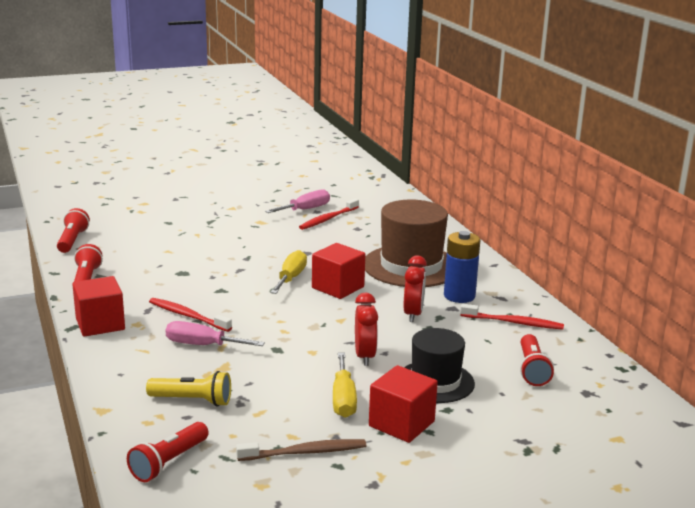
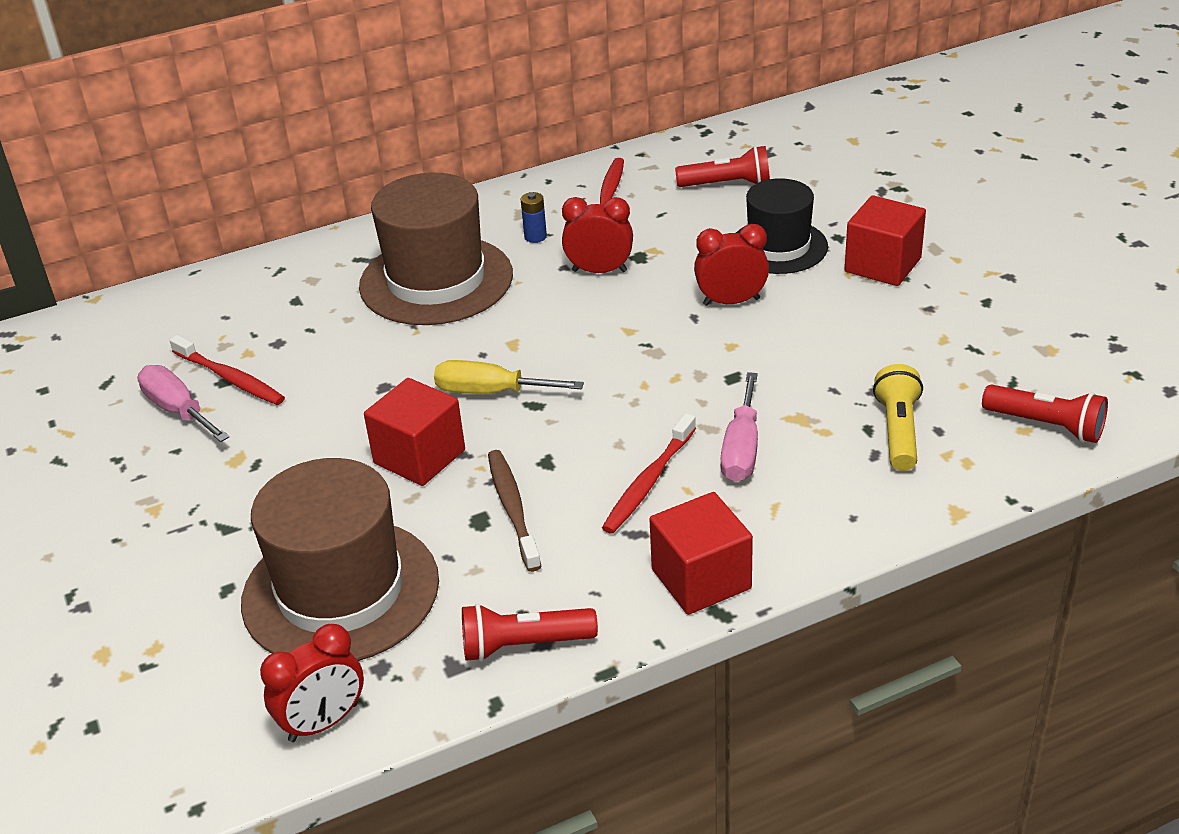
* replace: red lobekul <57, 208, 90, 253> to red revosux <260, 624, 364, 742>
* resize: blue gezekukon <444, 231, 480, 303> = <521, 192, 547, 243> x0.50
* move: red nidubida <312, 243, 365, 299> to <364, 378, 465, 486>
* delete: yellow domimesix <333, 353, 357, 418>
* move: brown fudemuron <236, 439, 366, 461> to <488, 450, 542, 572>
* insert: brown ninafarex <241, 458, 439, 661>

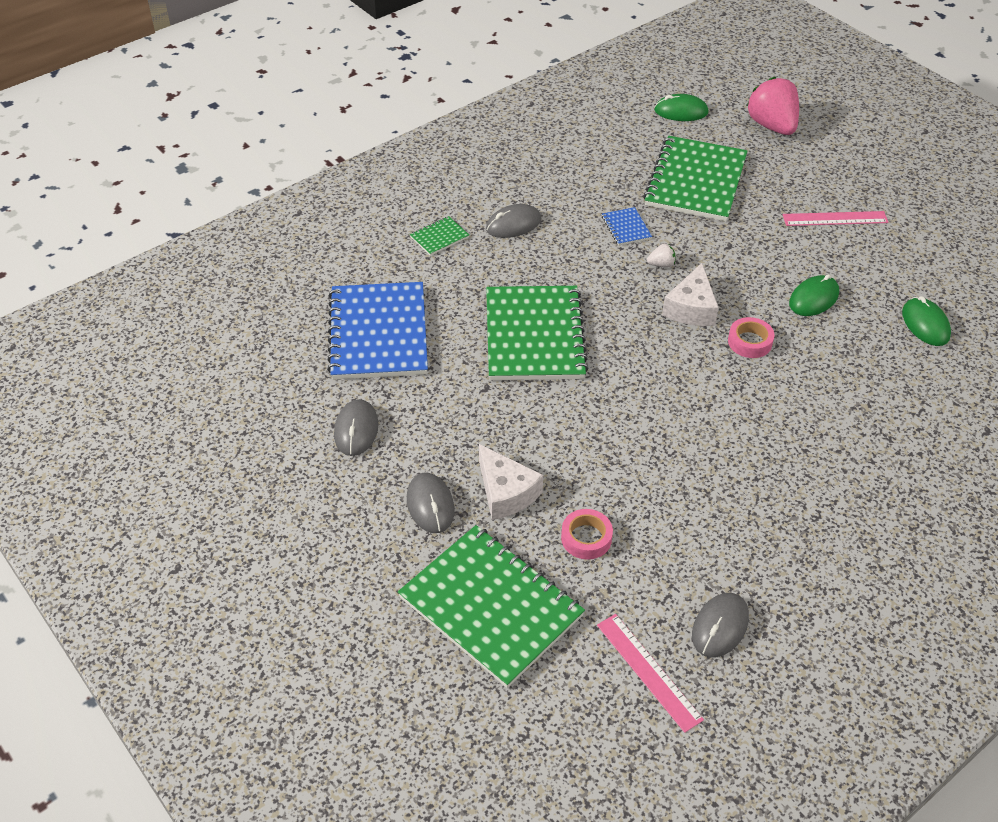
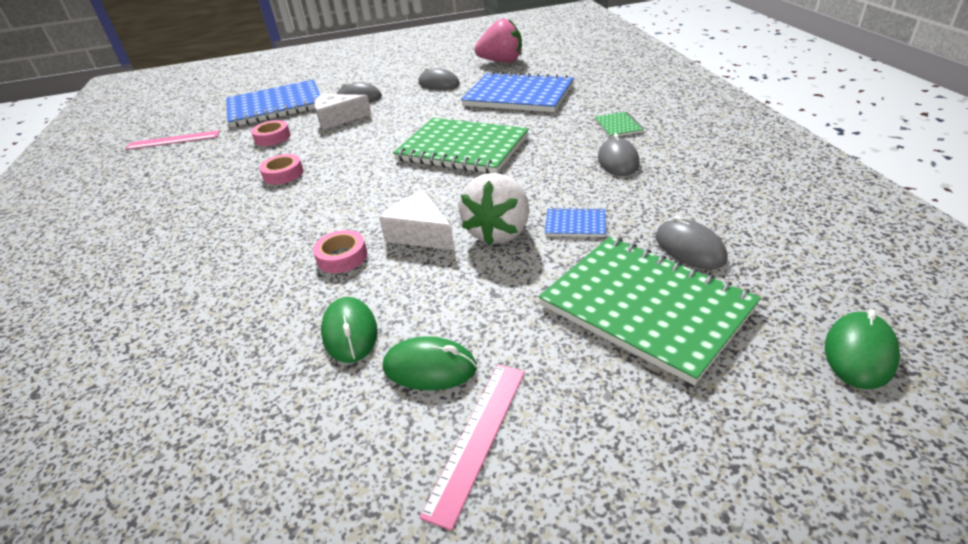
* move: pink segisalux <747, 77, 799, 135> to <474, 19, 522, 63>
* resize: white segisalux <647, 243, 675, 268> = <459, 173, 529, 245> x2.35
* move: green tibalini <902, 296, 951, 346> to <383, 336, 477, 390>
* recolor: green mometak <398, 525, 585, 688> to blue mometak <226, 79, 320, 127>
* move: grey tibalini <692, 593, 749, 658> to <656, 216, 728, 269>
* insert: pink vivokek <259, 154, 303, 185>

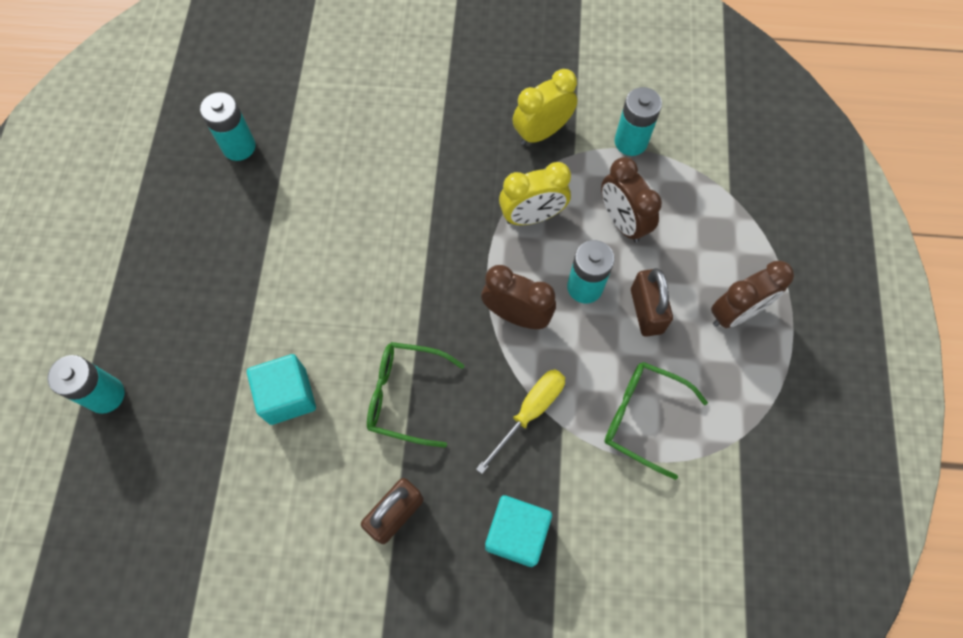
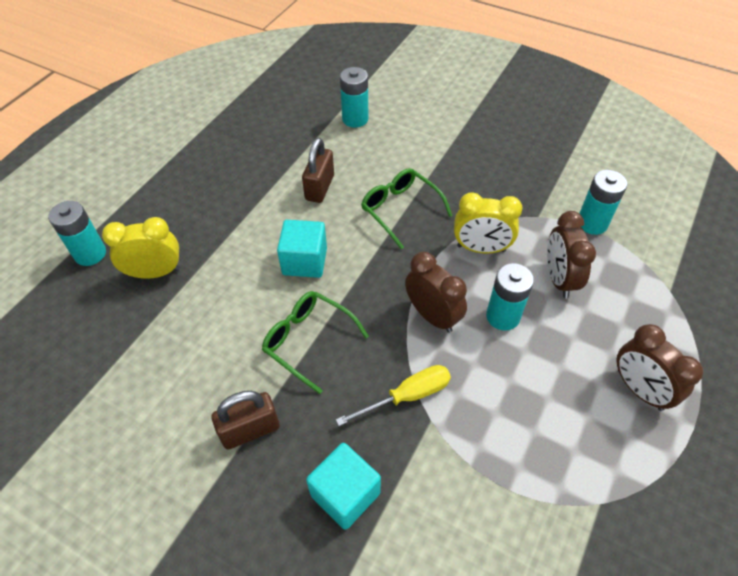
* move: yellow revosux <512, 69, 577, 145> to <102, 217, 180, 279>
* move: turquoise gezekukon <200, 92, 256, 161> to <340, 67, 368, 128>
* rotate: brown revosux <711, 261, 794, 328> = <616, 324, 703, 411> 60 degrees clockwise
* move: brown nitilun <631, 268, 673, 337> to <302, 138, 334, 203>
* move: turquoise nidubida <247, 354, 316, 425> to <277, 220, 327, 278>
* move: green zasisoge <604, 362, 708, 480> to <361, 168, 453, 249>

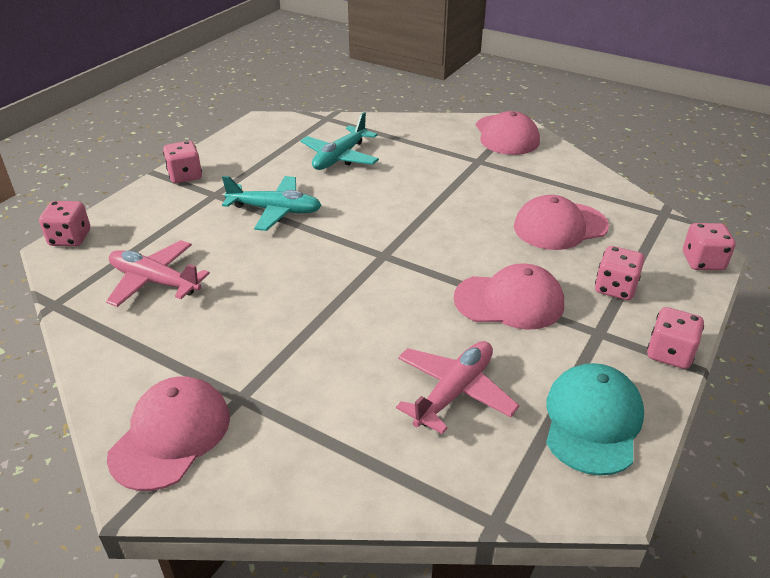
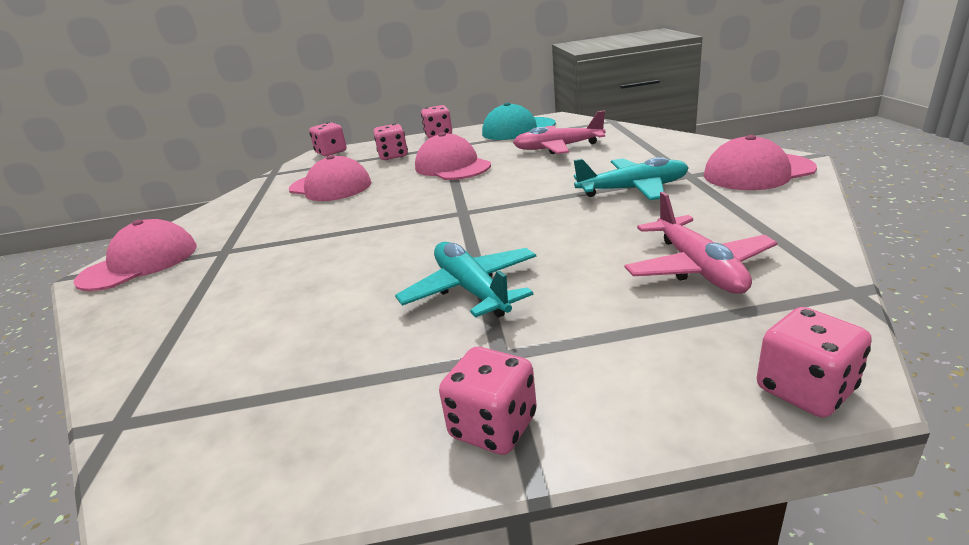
* move: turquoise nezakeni <300, 112, 379, 170> to <574, 157, 689, 200>

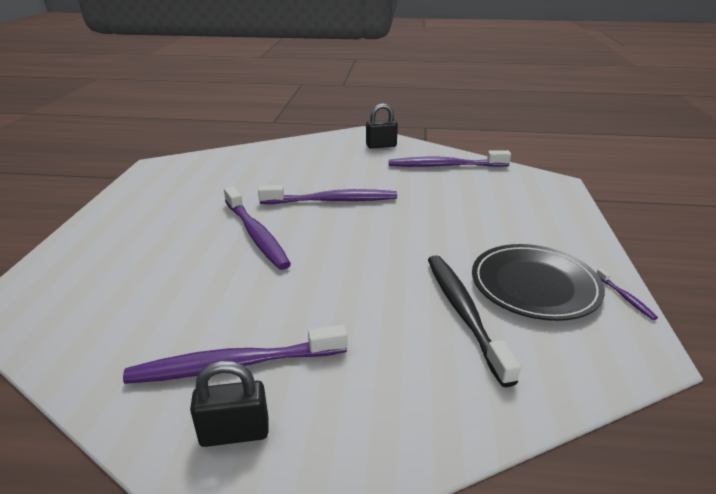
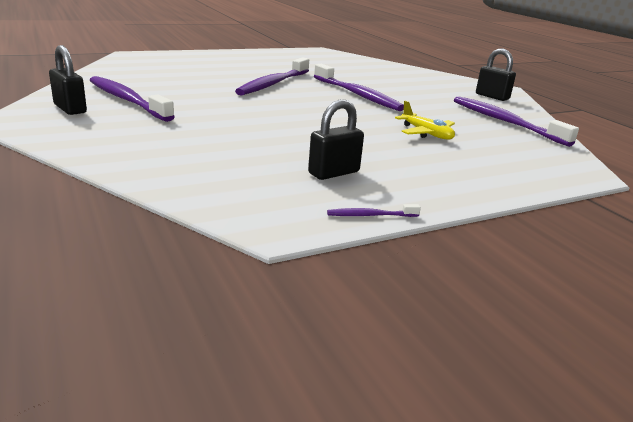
* replace: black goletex <472, 244, 605, 321> to black nitilun <308, 99, 364, 180>
* delete: black fudemuron <428, 255, 521, 387>
* rotate: purple fudemuron <597, 268, 658, 320> = <327, 204, 421, 217> 45 degrees clockwise
* insert: yellow nezakeni <395, 101, 455, 139>

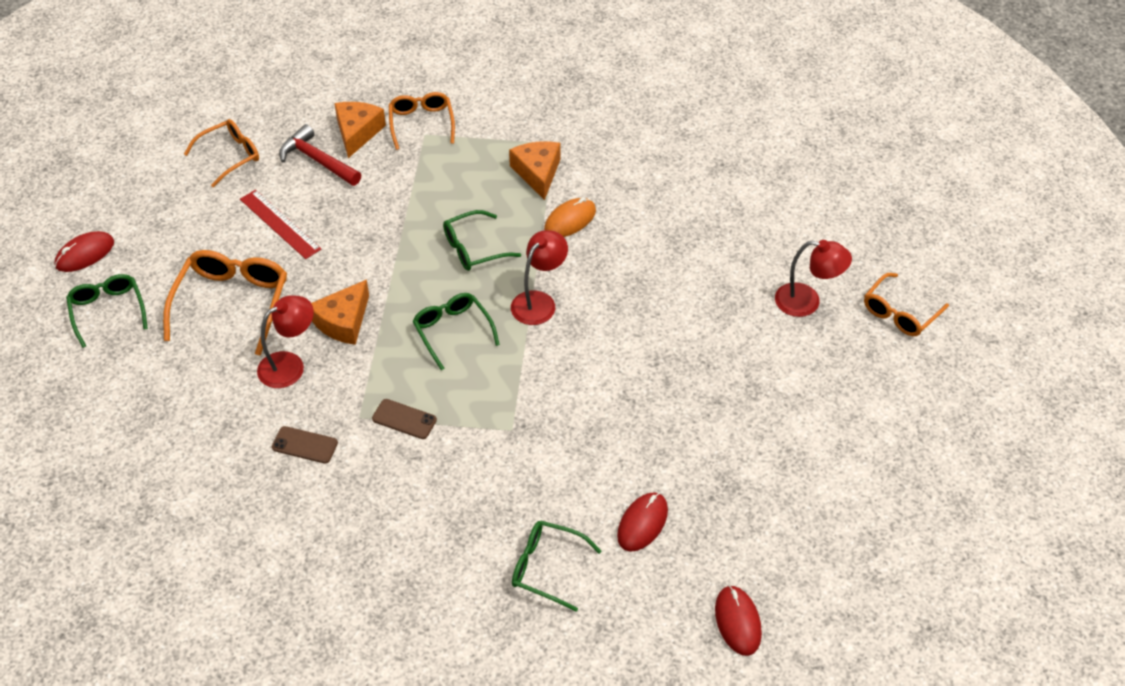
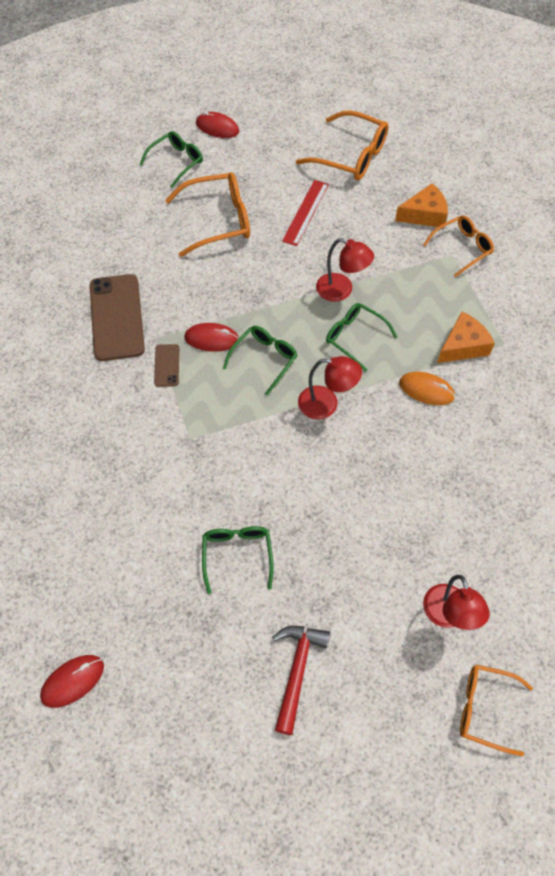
* resize: orange zasisoge <184, 119, 259, 187> = <296, 110, 388, 180> x1.54
* move: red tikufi <279, 124, 361, 186> to <272, 626, 330, 735>
* delete: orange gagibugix <311, 279, 369, 345>
* move: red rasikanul <257, 295, 314, 388> to <316, 238, 374, 302>
* resize: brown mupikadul <272, 426, 338, 464> = <90, 274, 145, 361> x2.12
* move: red tibalini <617, 492, 668, 552> to <184, 323, 239, 352>
* move: green zasisoge <512, 521, 602, 612> to <202, 526, 273, 594>

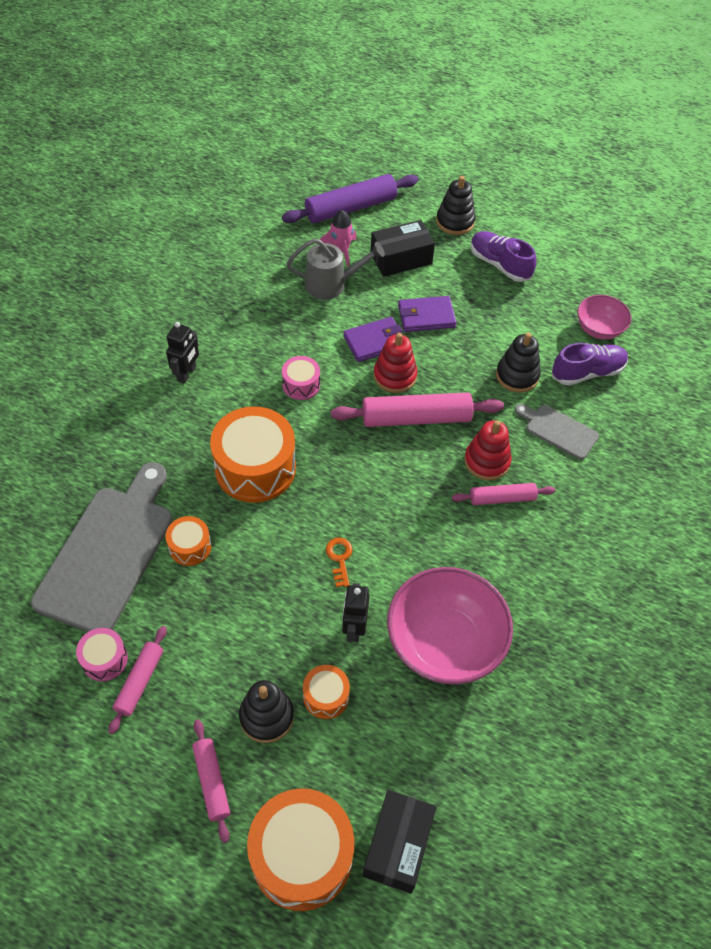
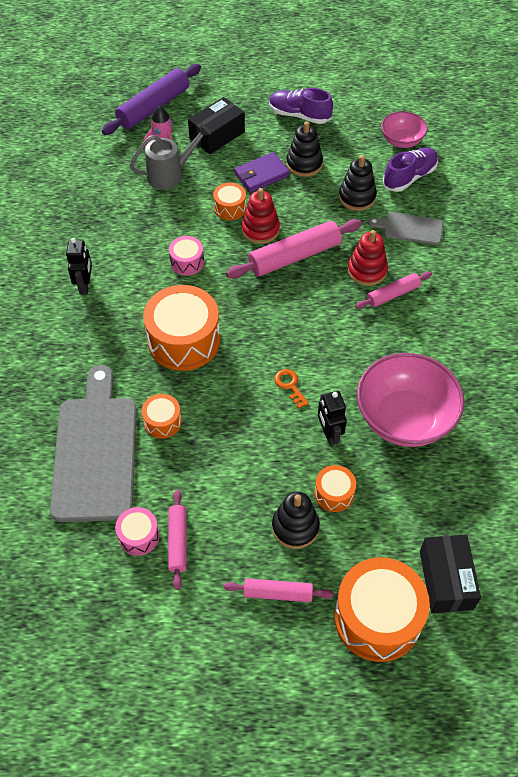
* move: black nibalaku <436, 176, 476, 235> to <286, 121, 323, 177>
* replace: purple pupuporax <343, 317, 403, 362> to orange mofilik <213, 182, 246, 220>
* rotate: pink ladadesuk <192, 719, 230, 843> = <224, 578, 333, 602> 45 degrees counterclockwise

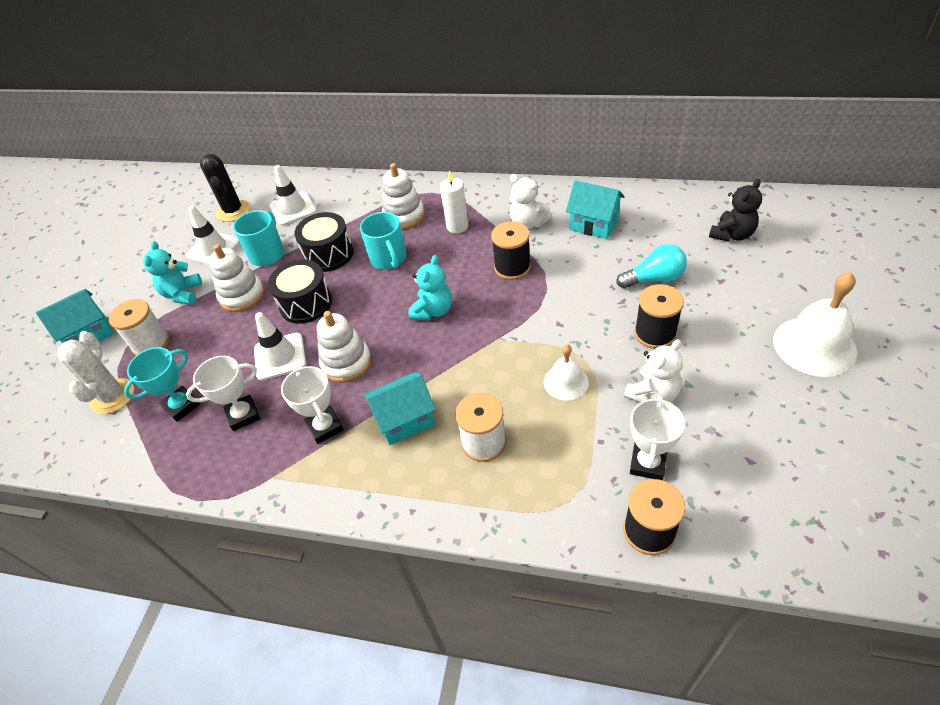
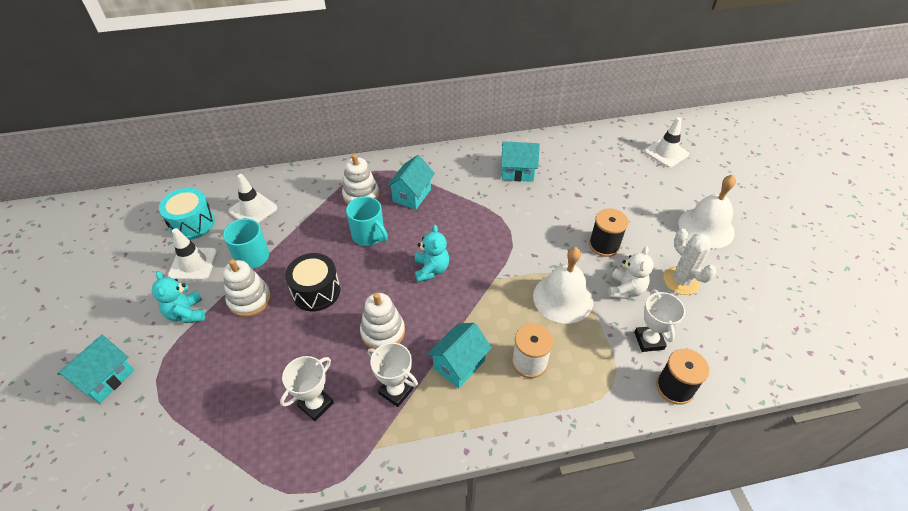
* replace: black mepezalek <200, 154, 250, 222> to turquoise mofilik <159, 188, 215, 240>
* replace: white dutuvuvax <440, 170, 468, 234> to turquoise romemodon <387, 155, 435, 210>
* delete: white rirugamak <510, 174, 552, 229>
* delete: black rirugamak <709, 179, 762, 242>
* delete: black mofilik <294, 212, 353, 272>
* delete: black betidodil <491, 221, 531, 280>
* delete: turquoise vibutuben <617, 244, 687, 289>
* delete: white betidodil <109, 299, 170, 356>
* move: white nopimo <254, 312, 306, 380> to <644, 117, 689, 168>
* move: white mepezalek <58, 331, 134, 414> to <664, 228, 716, 295>
* resize: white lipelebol <544, 344, 589, 401> = <533, 247, 593, 324> x1.72
* delete: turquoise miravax <124, 347, 200, 422>

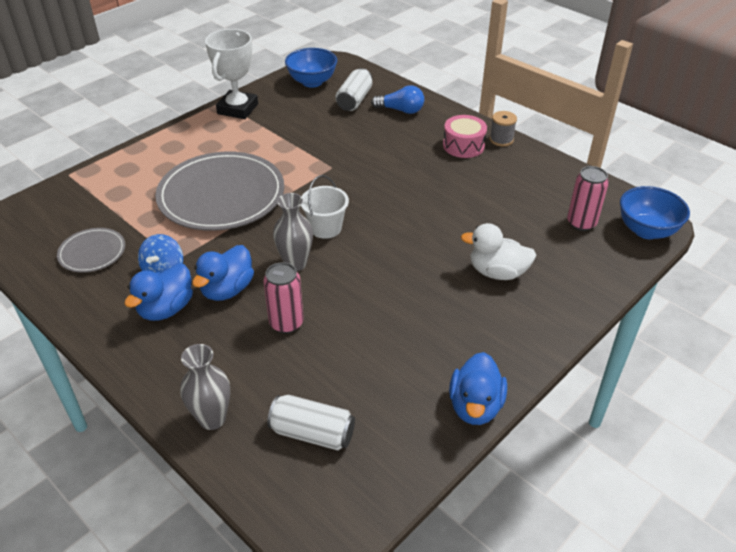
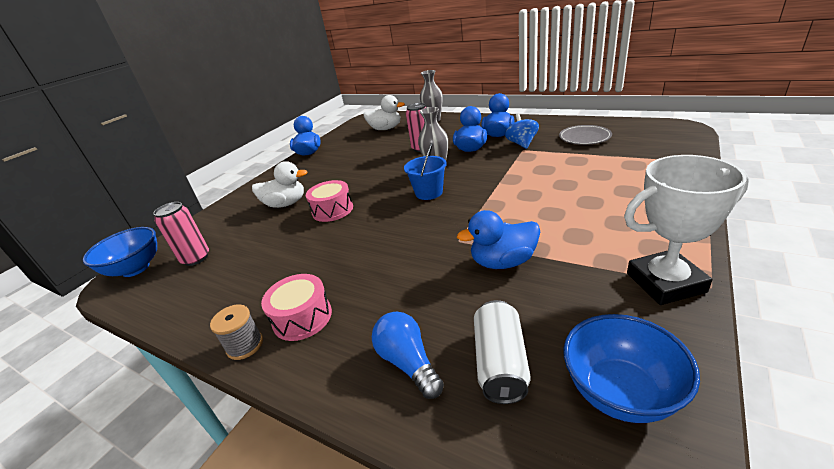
* rotate: white miravax <205, 29, 258, 119> = <624, 155, 749, 305> 75 degrees clockwise
* rotate: blue vibutuben <371, 85, 424, 114> = <372, 312, 444, 399> 60 degrees clockwise
* delete: grey goletex <155, 151, 284, 231>
* recolor: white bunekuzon <301, 175, 349, 239> to blue bunekuzon <404, 143, 447, 200>
* replace: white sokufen <267, 395, 355, 451> to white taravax <364, 95, 405, 130>
* insert: pink mofilik <306, 180, 353, 222>
* insert: blue taravax <457, 210, 540, 269>

